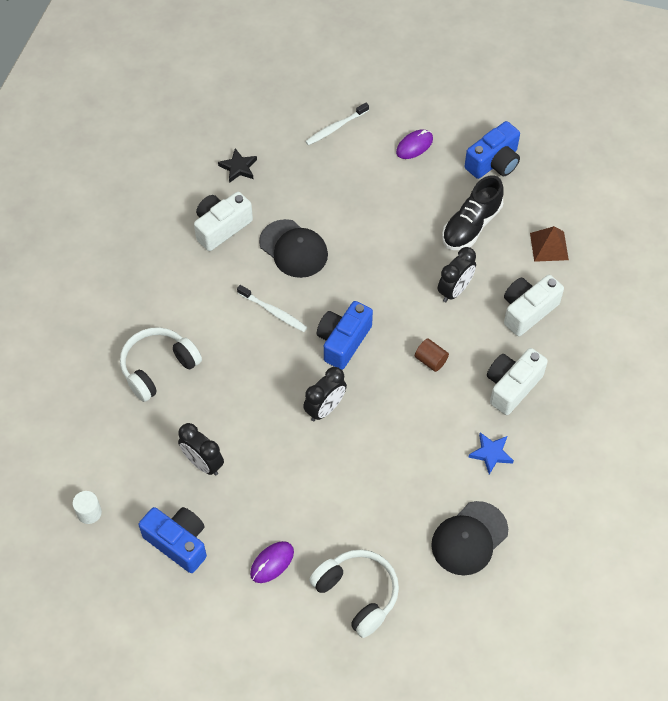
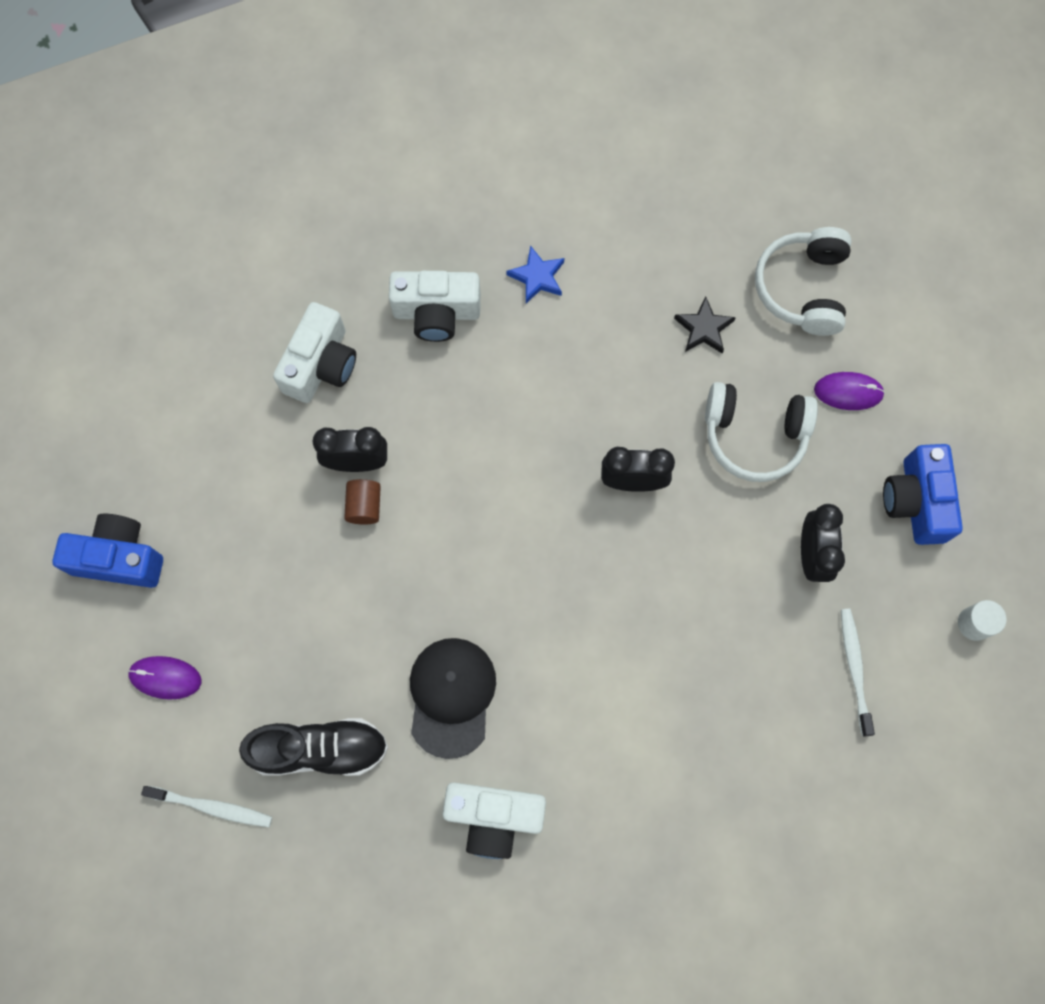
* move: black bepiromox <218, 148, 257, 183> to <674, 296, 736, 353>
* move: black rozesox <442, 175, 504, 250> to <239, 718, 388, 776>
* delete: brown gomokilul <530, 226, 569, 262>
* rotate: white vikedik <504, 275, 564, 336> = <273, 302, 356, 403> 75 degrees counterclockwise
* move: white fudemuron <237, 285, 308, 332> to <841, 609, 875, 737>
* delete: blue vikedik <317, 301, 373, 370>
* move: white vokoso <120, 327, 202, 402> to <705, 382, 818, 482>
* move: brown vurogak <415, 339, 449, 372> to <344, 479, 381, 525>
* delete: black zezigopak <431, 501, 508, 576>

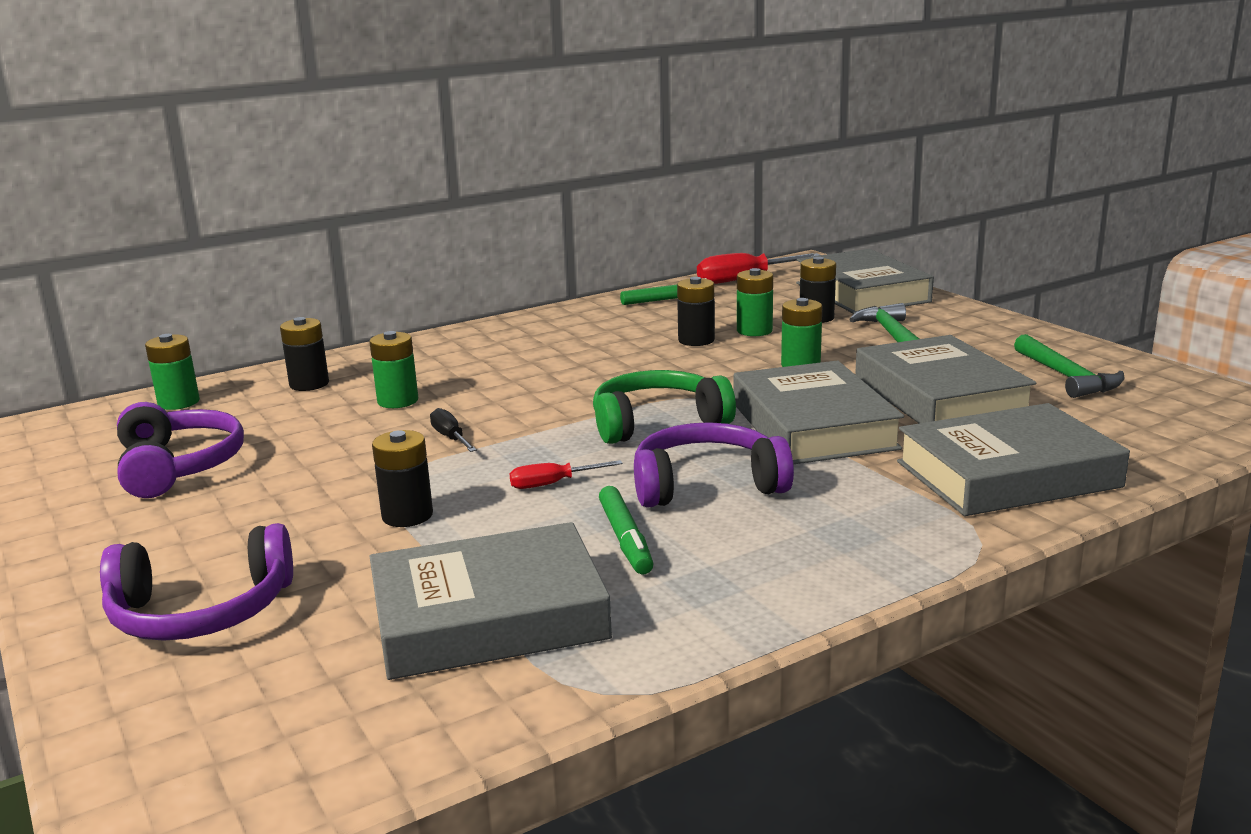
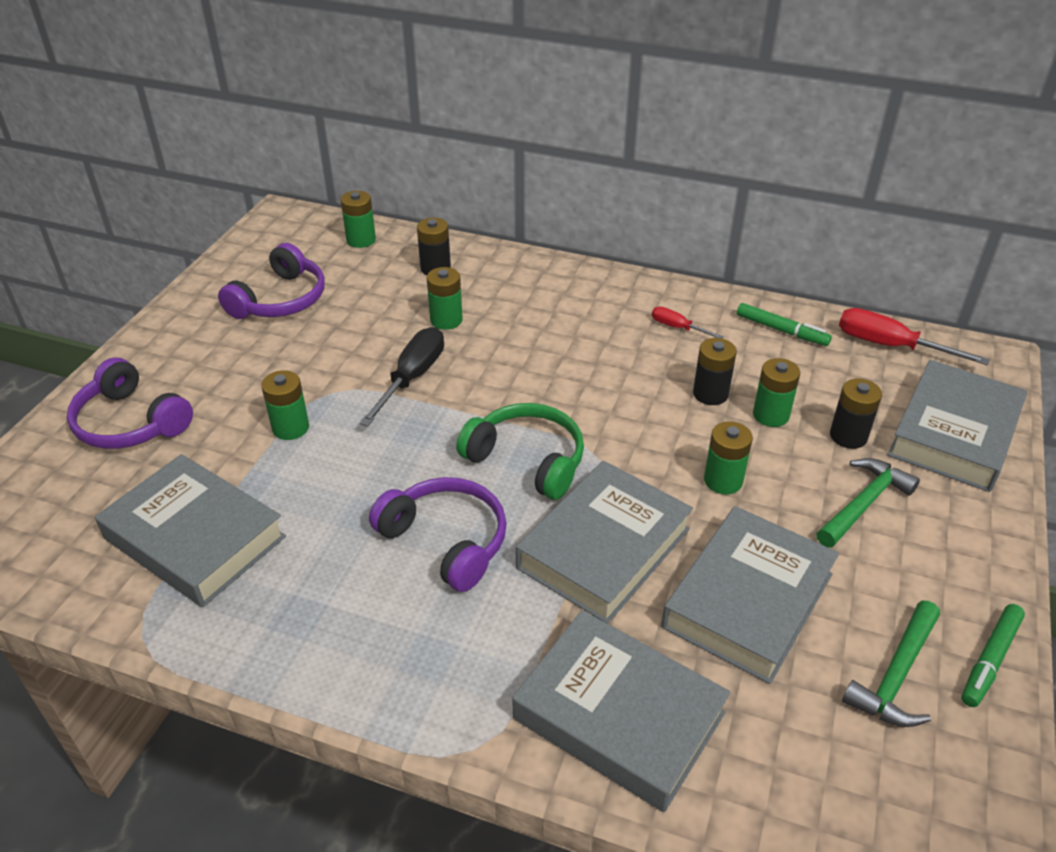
* resize: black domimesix <430, 408, 477, 452> = <359, 327, 444, 427> x1.82
* recolor: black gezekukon <372, 430, 433, 527> to green gezekukon <261, 370, 309, 440>
* move: red domimesix <510, 460, 623, 489> to <652, 307, 724, 339>
* move: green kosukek <599, 486, 654, 574> to <961, 604, 1025, 707>

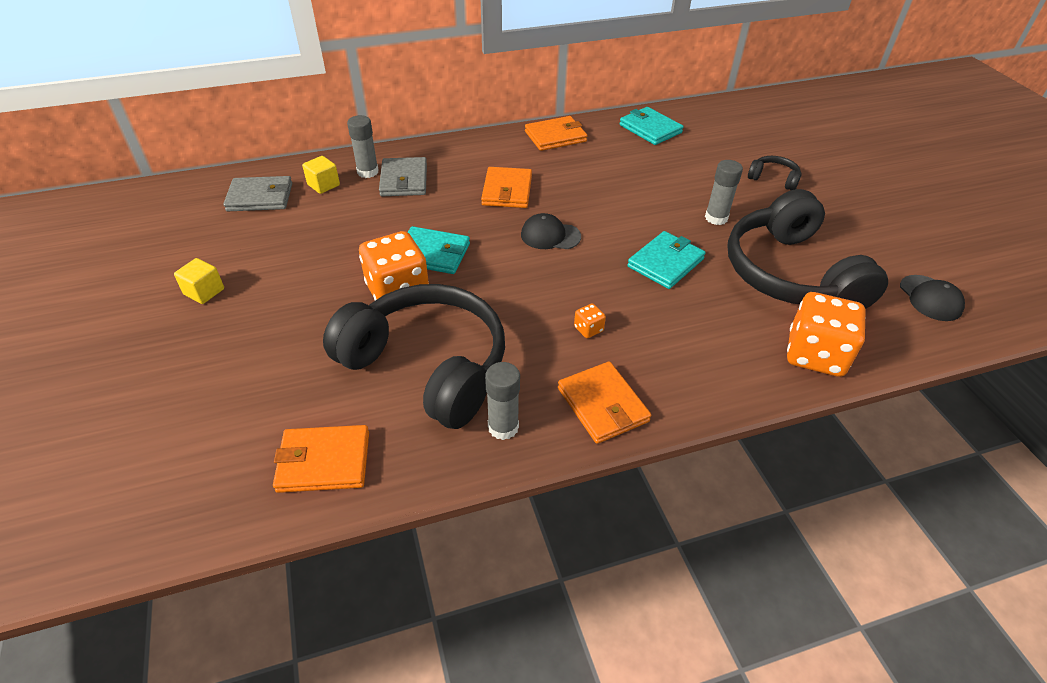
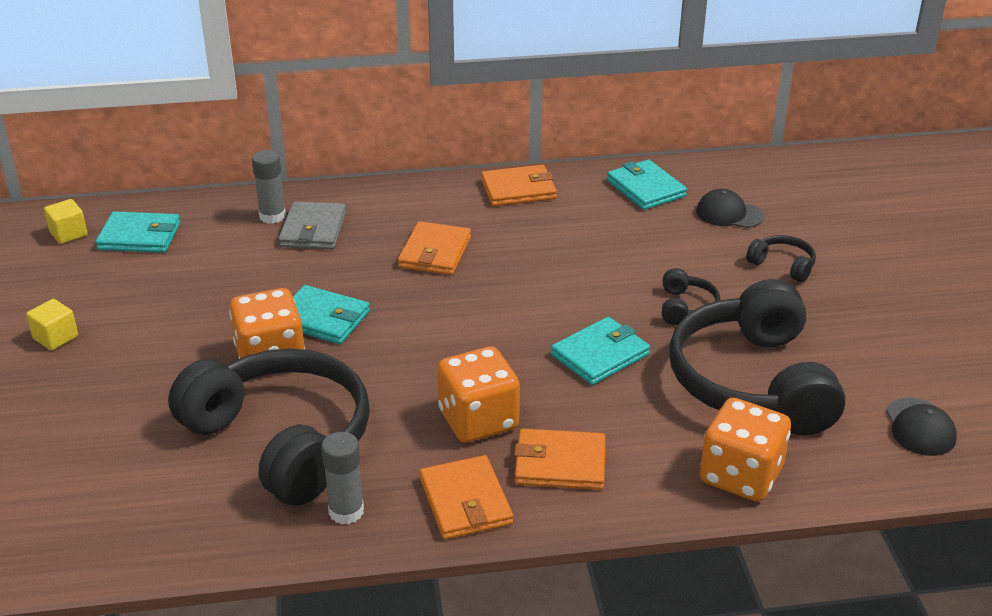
* move: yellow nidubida <302, 156, 340, 194> to <44, 199, 87, 244>
* replace: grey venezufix <705, 160, 743, 225> to black vokoso <662, 268, 720, 325>
* recolor: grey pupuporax <223, 176, 292, 211> to turquoise pupuporax <95, 211, 180, 253>
* move: black zezigopak <521, 213, 581, 249> to <696, 189, 764, 228>
* resize: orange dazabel <574, 303, 606, 338> = <437, 347, 520, 443> x2.38
* move: orange pupuporax <273, 425, 369, 493> to <514, 428, 606, 490>

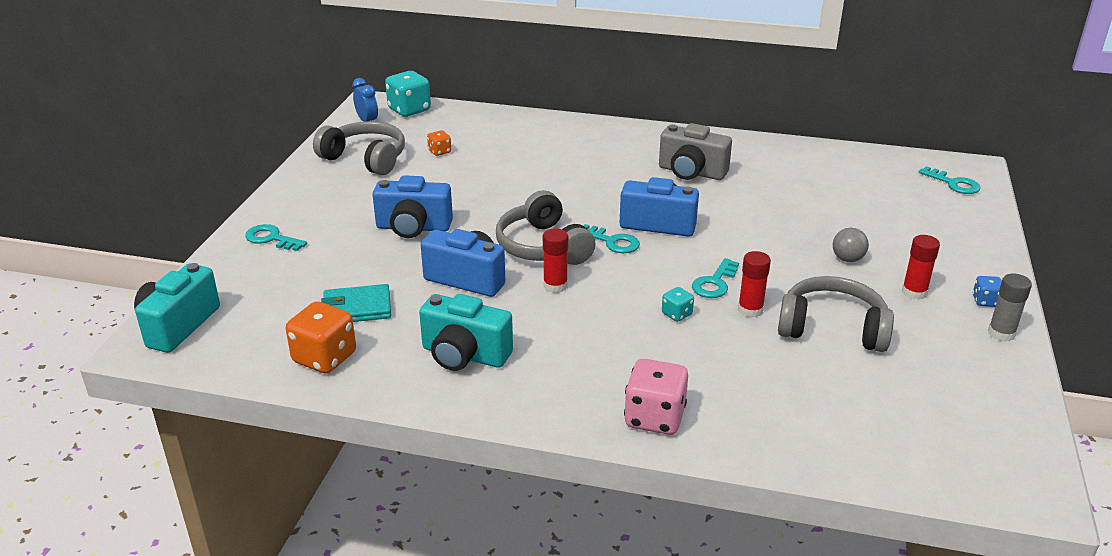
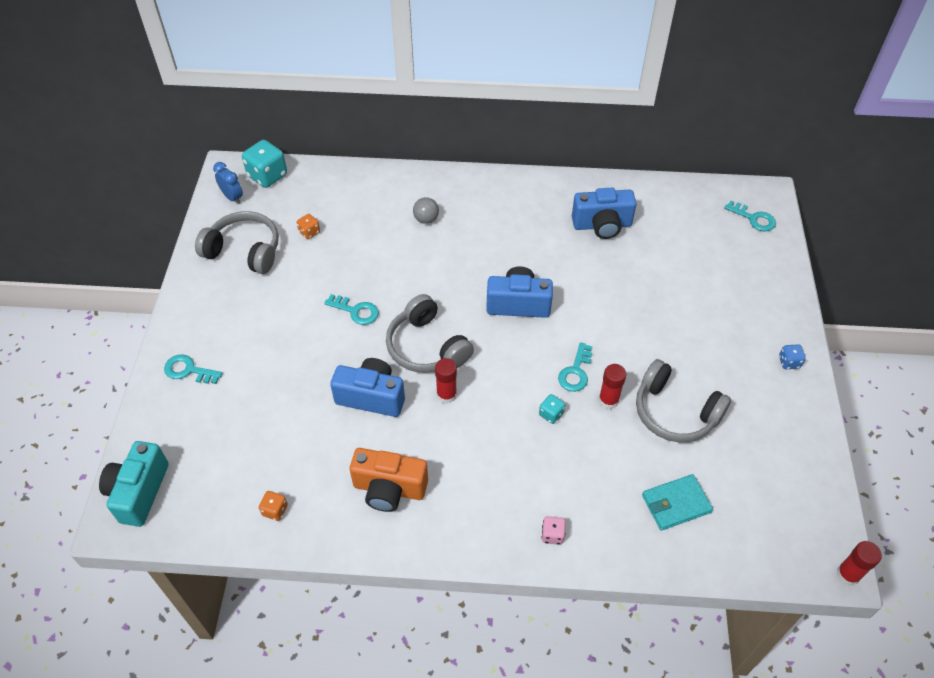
* delete: grey vikedik <659, 123, 732, 180>
* move: blue vikedik <372, 175, 453, 238> to <572, 188, 637, 239>
* move: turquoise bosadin <583, 224, 640, 253> to <324, 294, 379, 325>
* move: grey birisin <833, 228, 869, 262> to <413, 197, 439, 224>
* move: red venezufix <902, 235, 940, 300> to <836, 541, 882, 586>
* delete: grey venezufix <988, 273, 1032, 342>
* rotate: grey vokoso <778, 276, 894, 352> = <636, 359, 731, 442> 150 degrees counterclockwise
* move: turquoise pupuporax <321, 284, 391, 322> to <642, 474, 713, 531>
* recolor: turquoise vikedik <419, 294, 513, 371> to orange vikedik <350, 448, 428, 512>
* resize: orange dazabel <286, 301, 356, 374> = <259, 491, 288, 521> x0.51
* resize: pink dazabel <624, 359, 688, 435> = <541, 516, 566, 545> x0.51

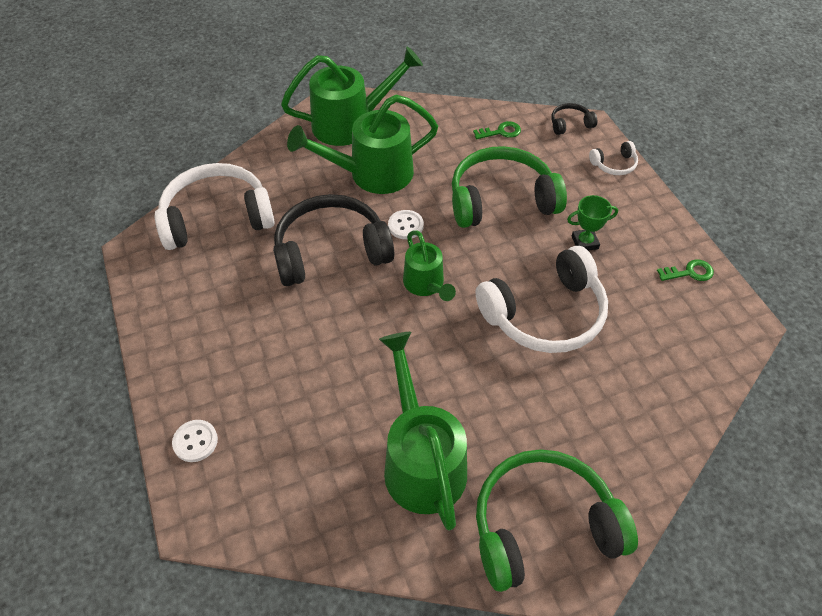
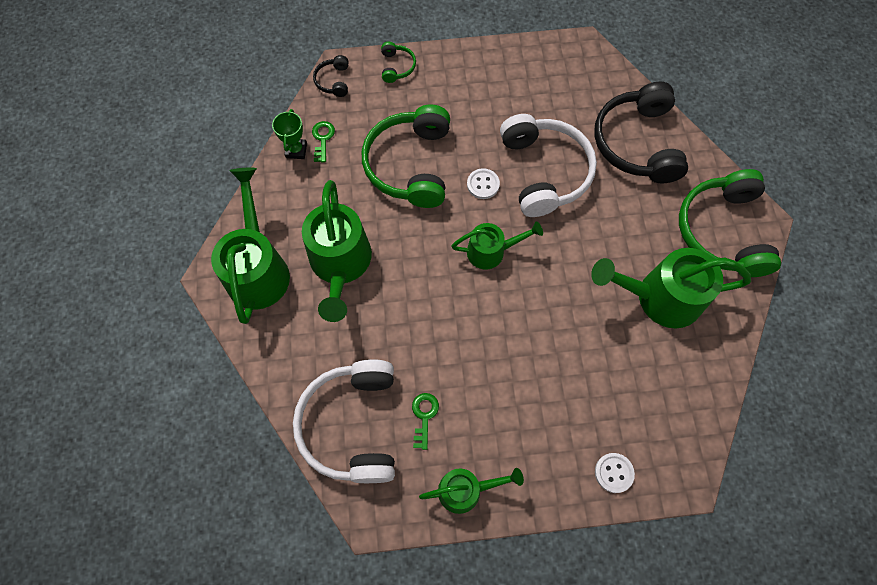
* recolor: white vokoso <589, 141, 638, 175> to green vokoso <381, 42, 416, 83>
* move: black vokoso <273, 194, 394, 286> to <594, 82, 688, 183>
* move: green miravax <567, 195, 618, 251> to <272, 109, 307, 159>
* move: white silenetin <388, 210, 424, 239> to <467, 168, 500, 199>
* move: green bosadin <657, 259, 714, 281> to <412, 393, 439, 450>
* insert: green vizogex <419, 468, 524, 514>

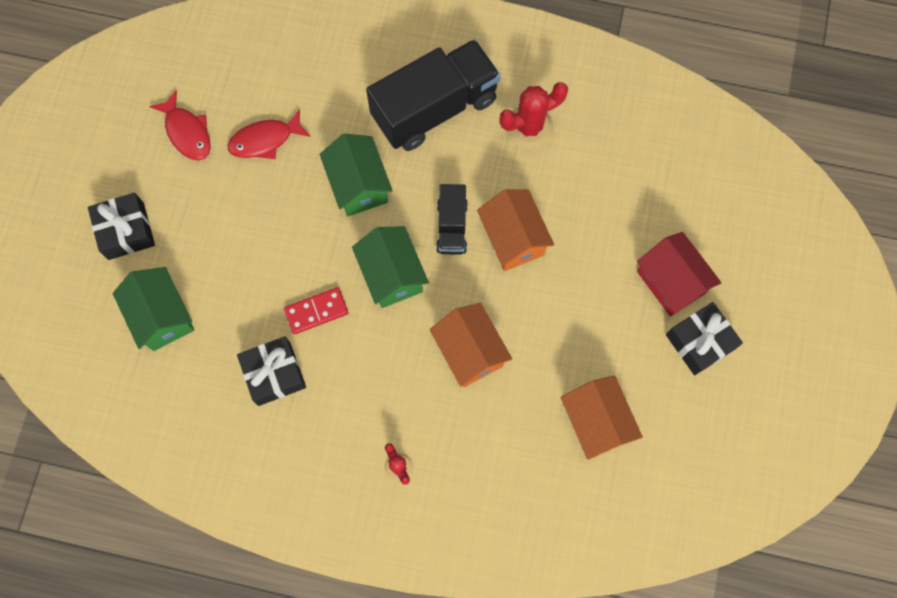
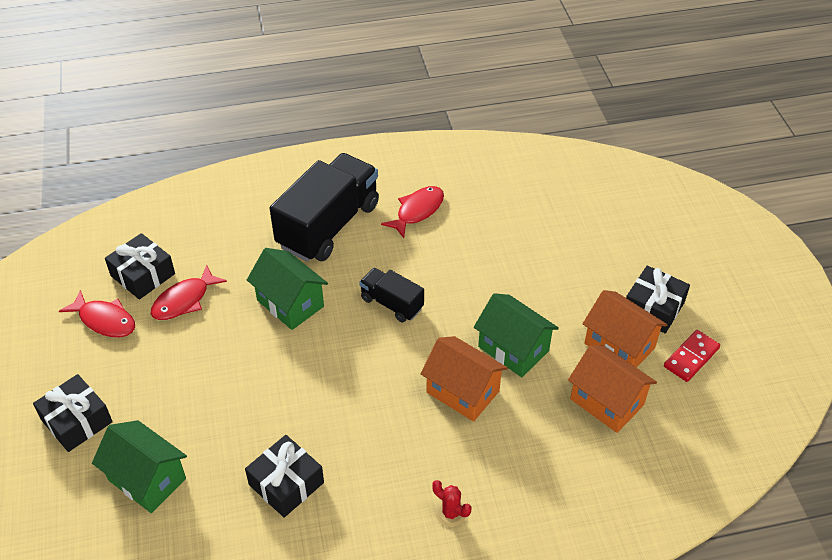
* replace: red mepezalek <499, 82, 568, 149> to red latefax <381, 186, 444, 238>
* rotate: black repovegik <436, 184, 468, 255> = <359, 268, 424, 322> 150 degrees clockwise
* move: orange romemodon <477, 189, 554, 271> to <583, 290, 668, 368>
* move: green romemodon <352, 226, 429, 308> to <474, 293, 559, 377>
* delete: red romemodon <637, 232, 722, 317>
* move: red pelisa <284, 287, 349, 334> to <664, 330, 720, 382>
* insert: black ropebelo <105, 233, 175, 300>

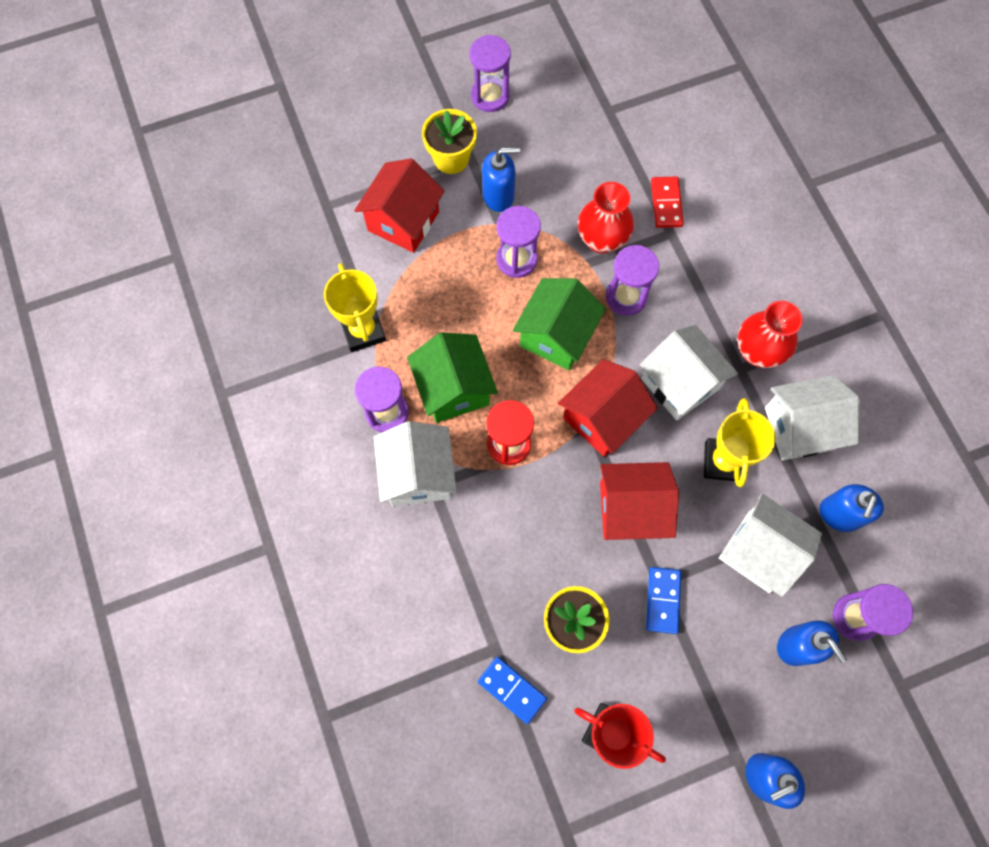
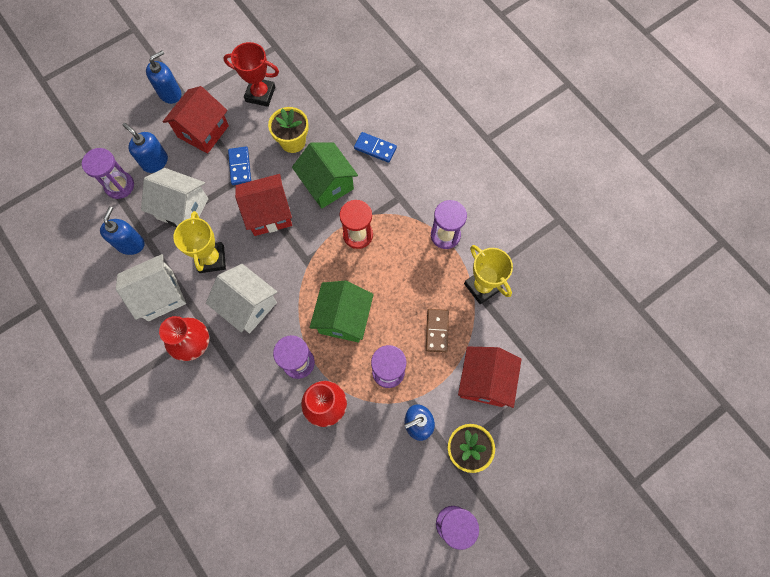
* delete: red pelisa <651, 176, 684, 228>
* move: green romemodon <407, 332, 498, 423> to <292, 142, 358, 209>
* move: red romemodon <558, 359, 658, 457> to <163, 86, 229, 154>
* delete: white romemodon <374, 421, 457, 506>
* move: blue pelisa <478, 657, 547, 724> to <354, 132, 397, 163>
* insert: brown pelisa <426, 309, 449, 353>

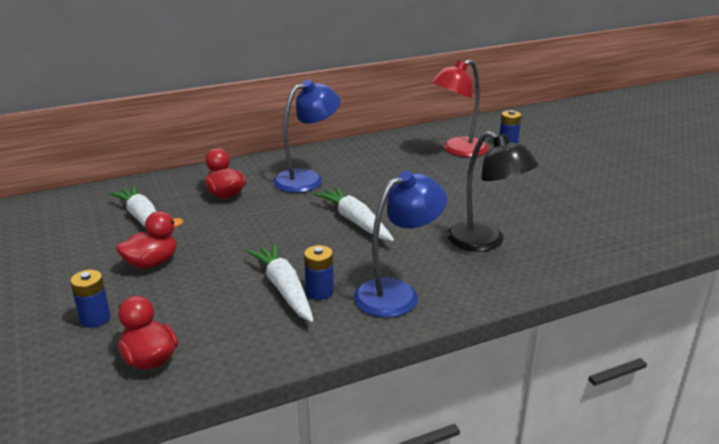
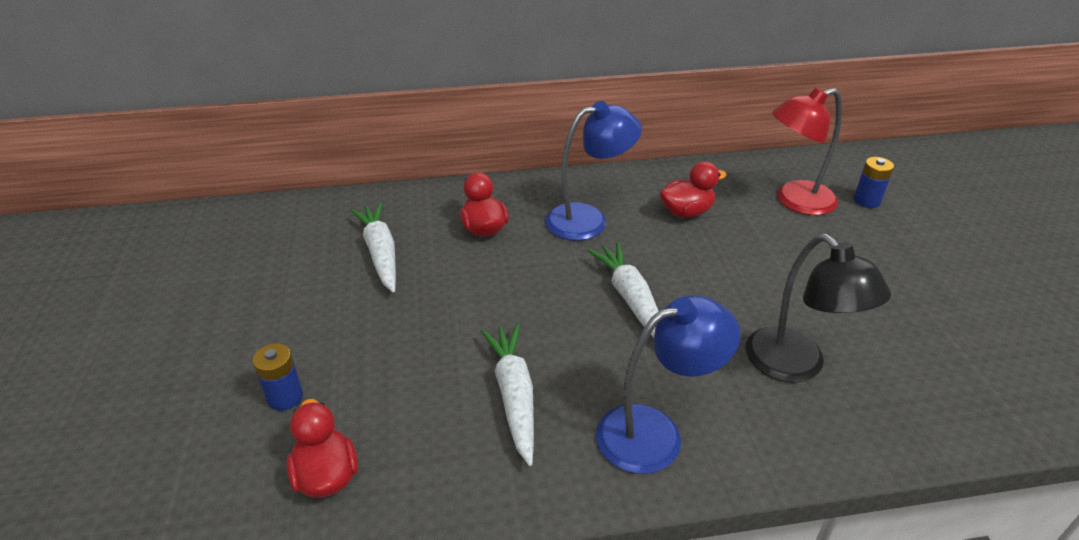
* move: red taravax <116, 211, 183, 269> to <660, 161, 727, 218>
* delete: blue gezekukon <304, 245, 334, 300>

